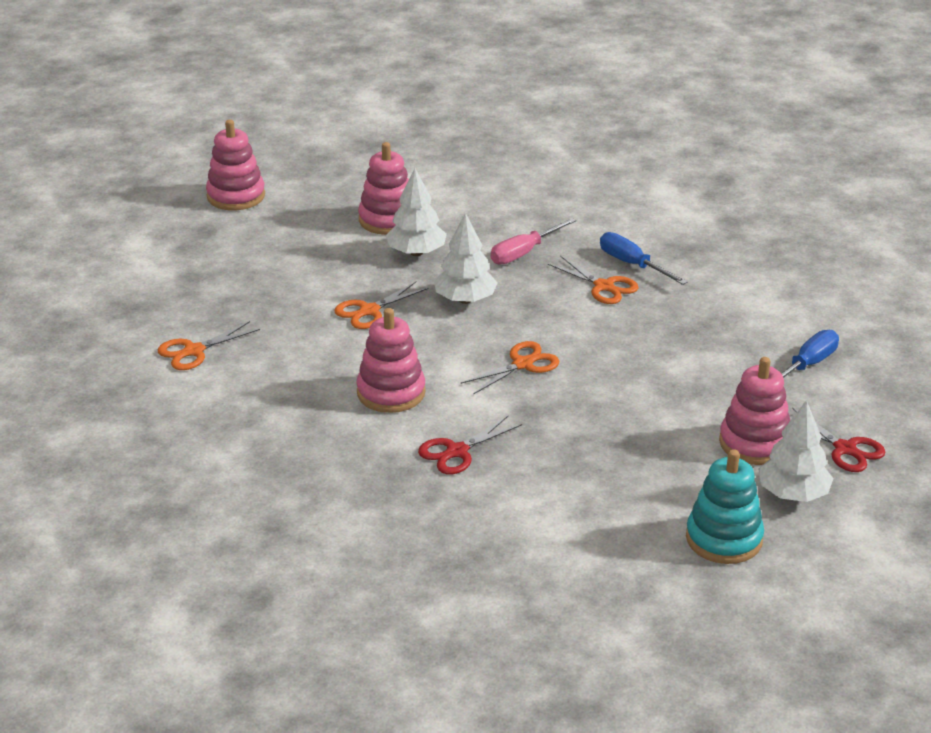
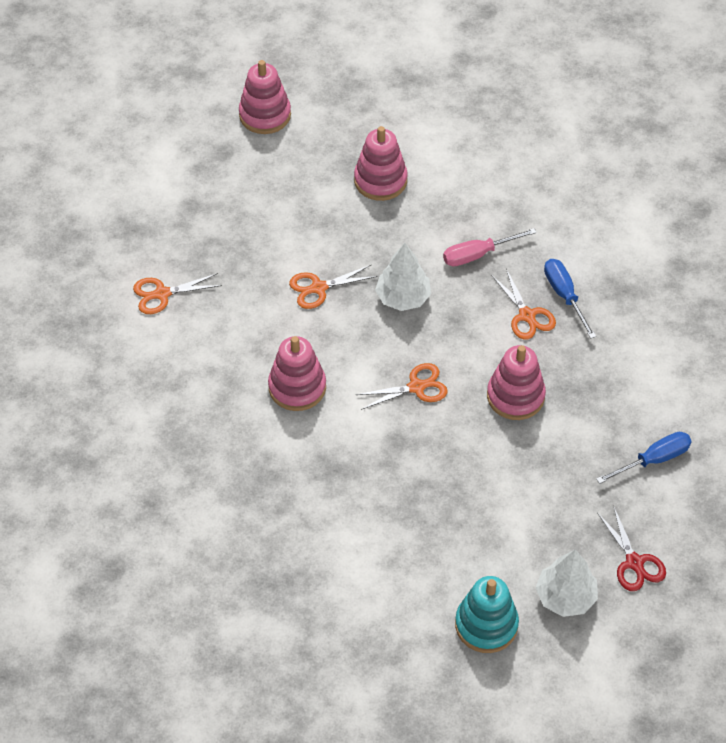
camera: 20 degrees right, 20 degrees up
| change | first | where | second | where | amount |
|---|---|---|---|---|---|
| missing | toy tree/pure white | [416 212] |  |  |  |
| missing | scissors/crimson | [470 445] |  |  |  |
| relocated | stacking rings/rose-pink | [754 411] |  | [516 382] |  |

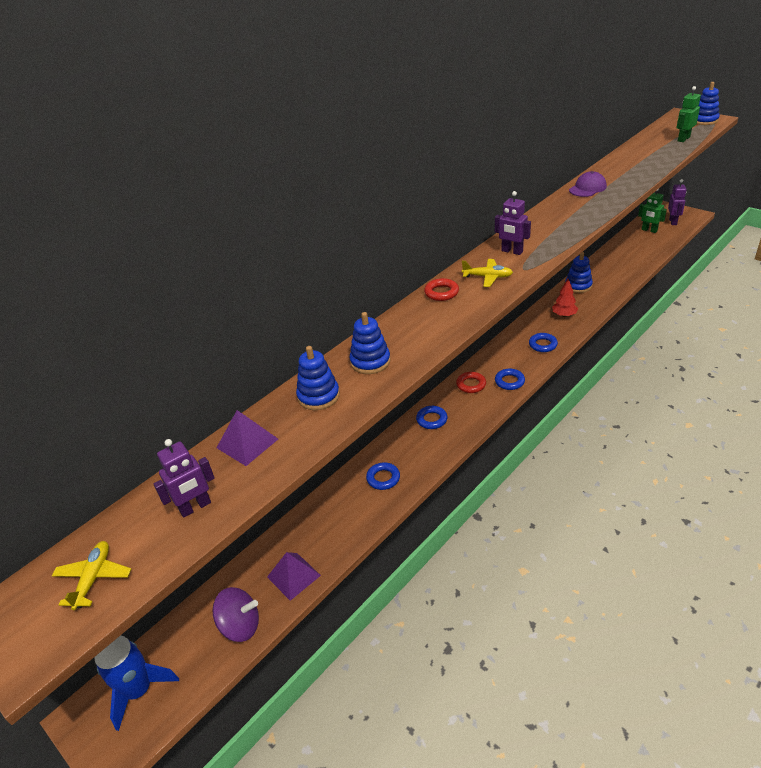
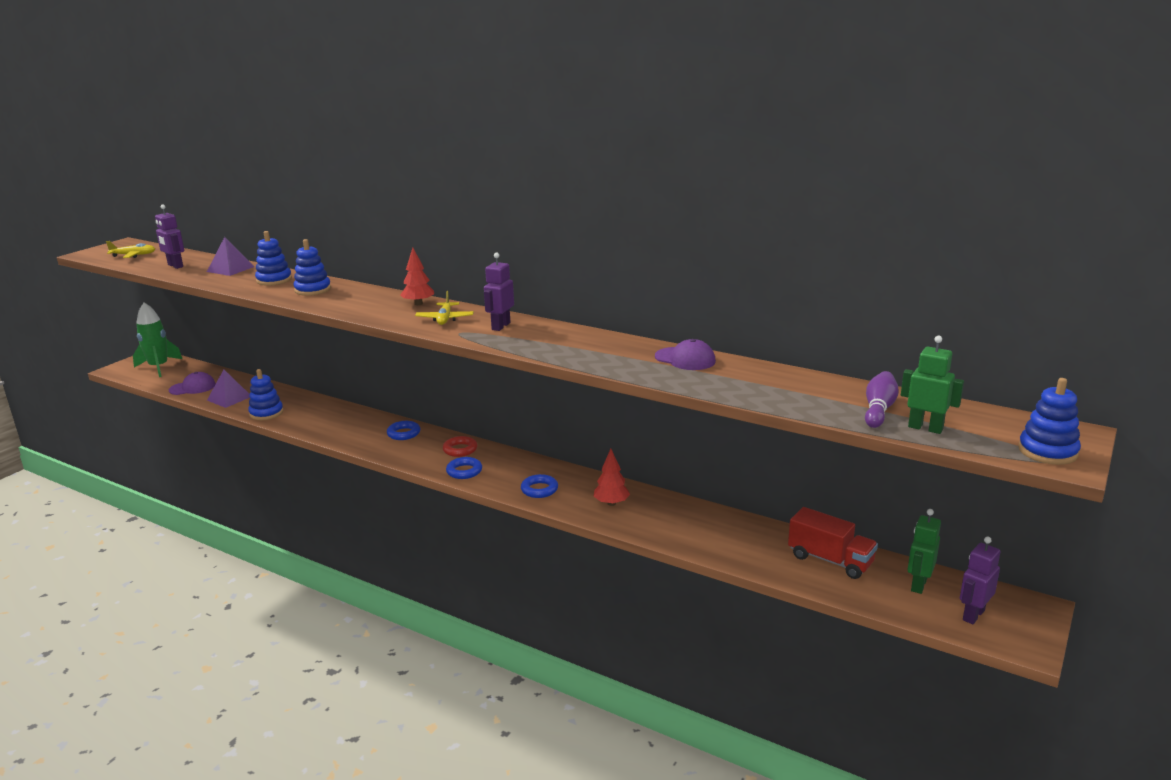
camera: 75 degrees right, 15 degrees down
| change | first | where | second | where | amount |
|---|---|---|---|---|---|
| missing | hoop/royal blue | [383 476] |  |  |  |
| appeared |  |  | lorry/crimson | [833 543] |  |
| appeared |  |  | tenpin/violet | [882 399] |  |
| relocated | stacking rings/royal blue | [579 272] |  | [266 394] |  |
| exchanged | spinning top/violet | [236 614] | baseball cap/violet | [192 383] |  |
| exchanged | hoop/crimson | [441 289] | toy tree/crimson | [417 276] |  |
| colour | spaceship/royal blue | [137 683] | spaceship/leaf-green | [157 339] |  |
| spun | robot/violet | [677 202] |  | [980 580] | 135 degrees clockwise |

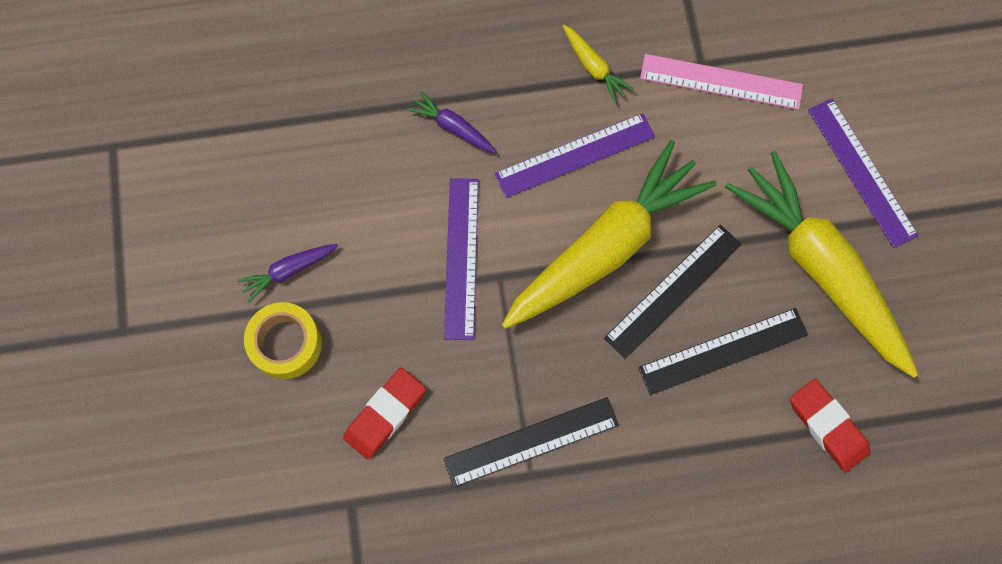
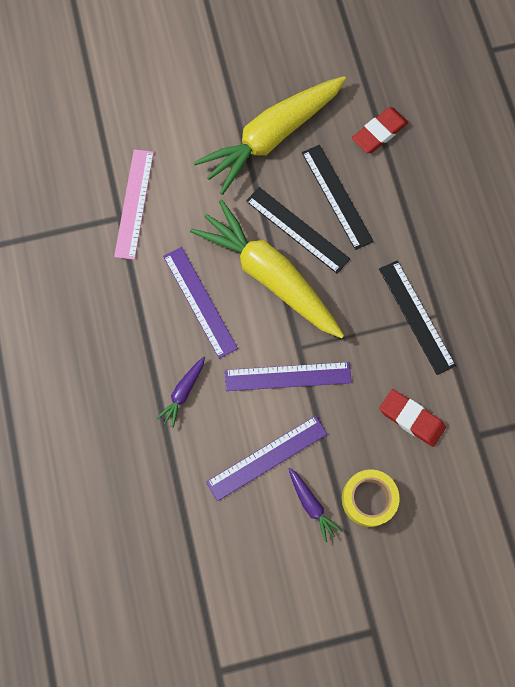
camera: 95 degrees left, 0 degrees up
| change | first | where | second | where | amount |
|---|---|---|---|---|---|
| missing | root vegetable/golden | [598 64] |  |  |  |
| relocated | measuring stick/violet | [863 173] |  | [266 458] |  |

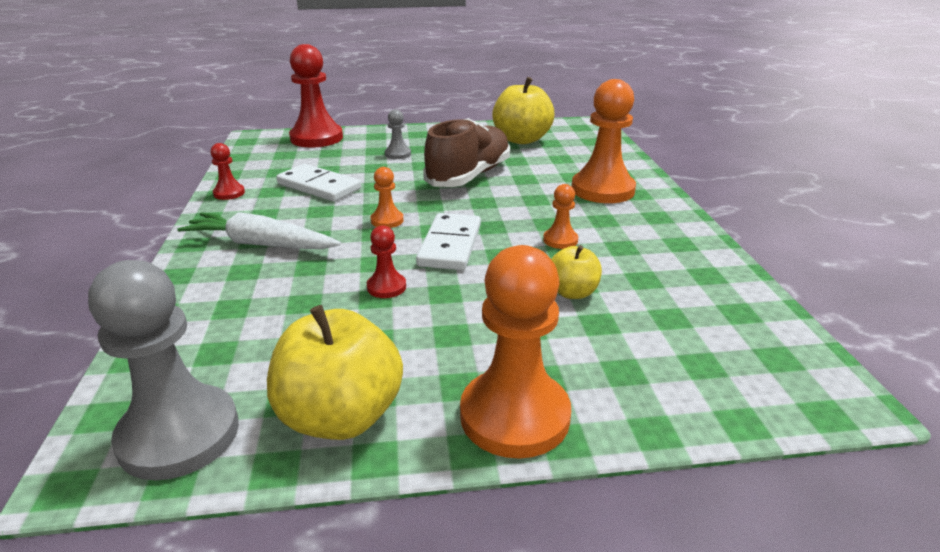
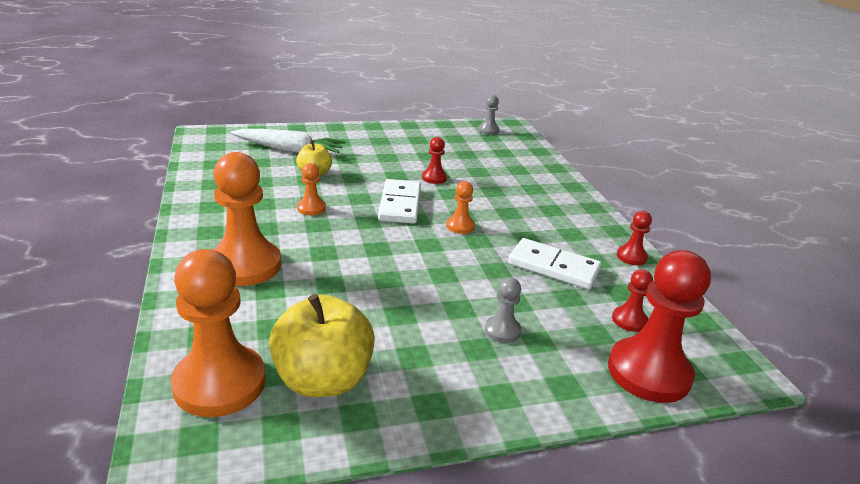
camera: 170 degrees right, 0 degrees up
| change | first | where | second | where | amount |
|---|---|---|---|---|---|
| missing | apple fruit/golden | [335 372] |  |  |  |
| missing | sneaker/brown | [466 152] |  |  |  |
| appeared |  |  | game pawn/crimson | [632 300] |  |
| relocated | root vegetable/pure white | [259 230] |  | [288 141] |  |
| relocated | game pawn/orange-coloured | [515 352] |  | [218 333] |  |
| size | game pawn/grey | [163 370] |  | [488 115] | x0.47 |

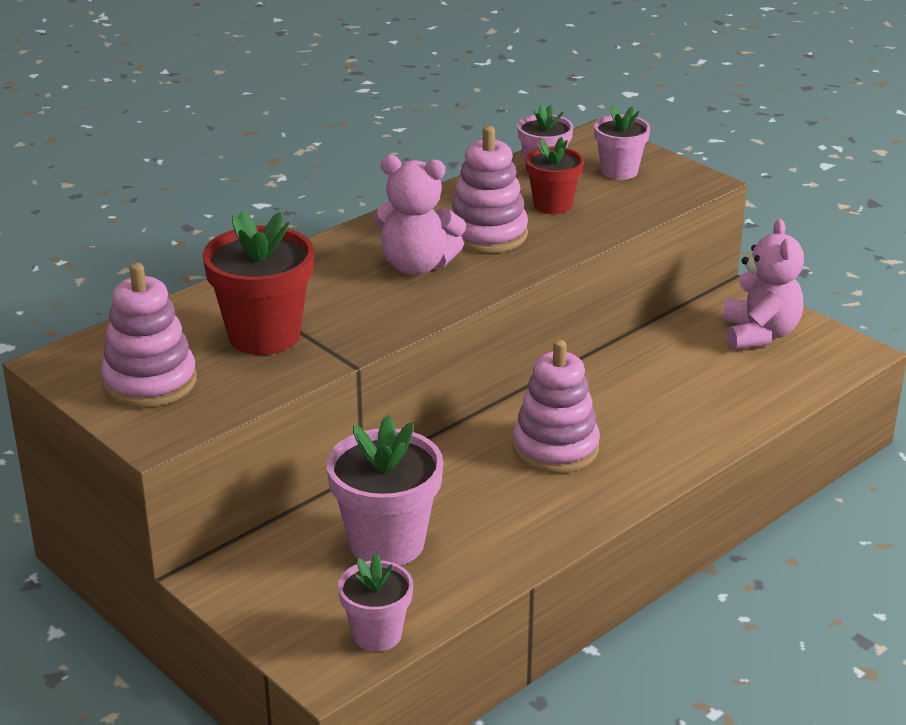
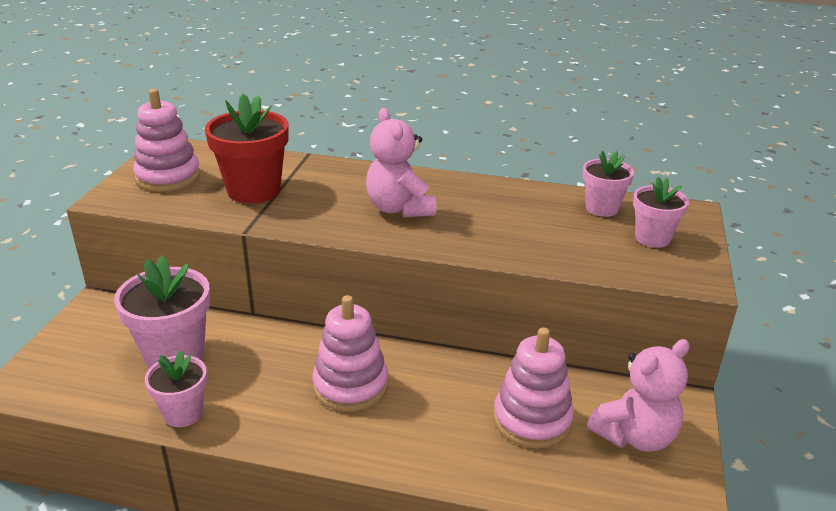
camera: 55 degrees right, 0 degrees up
| change | first | where | second | where | amount |
|---|---|---|---|---|---|
| missing | plant pot/crimson | [554 175] |  |  |  |
| relocated | plant pot/rose-pink | [375 602] |  | [176 388] |  |
| relocated | stacking rings/rose-pink | [489 189] |  | [533 388] |  |

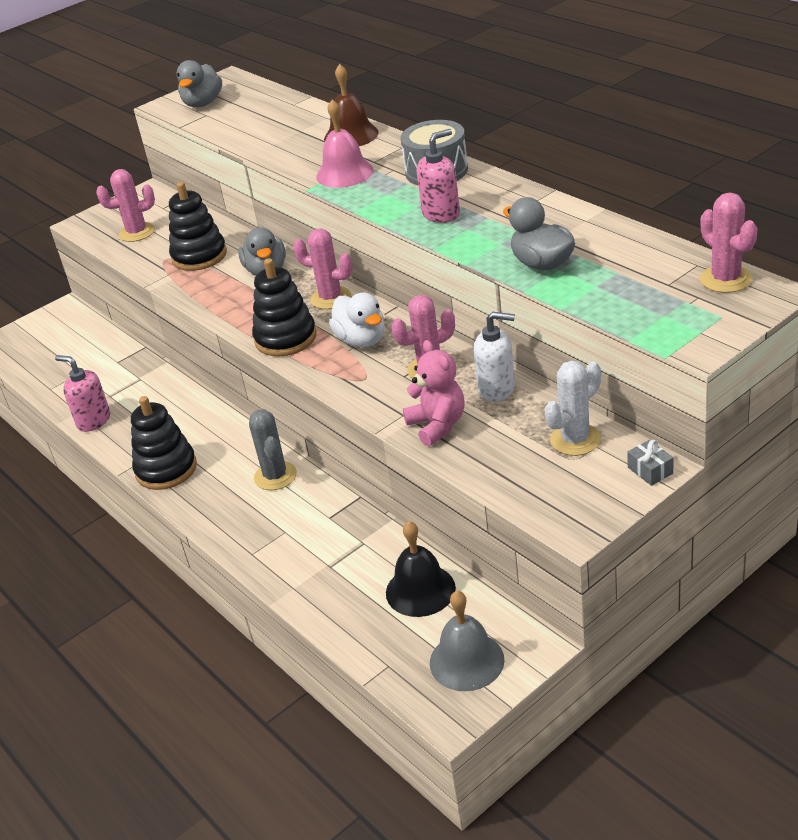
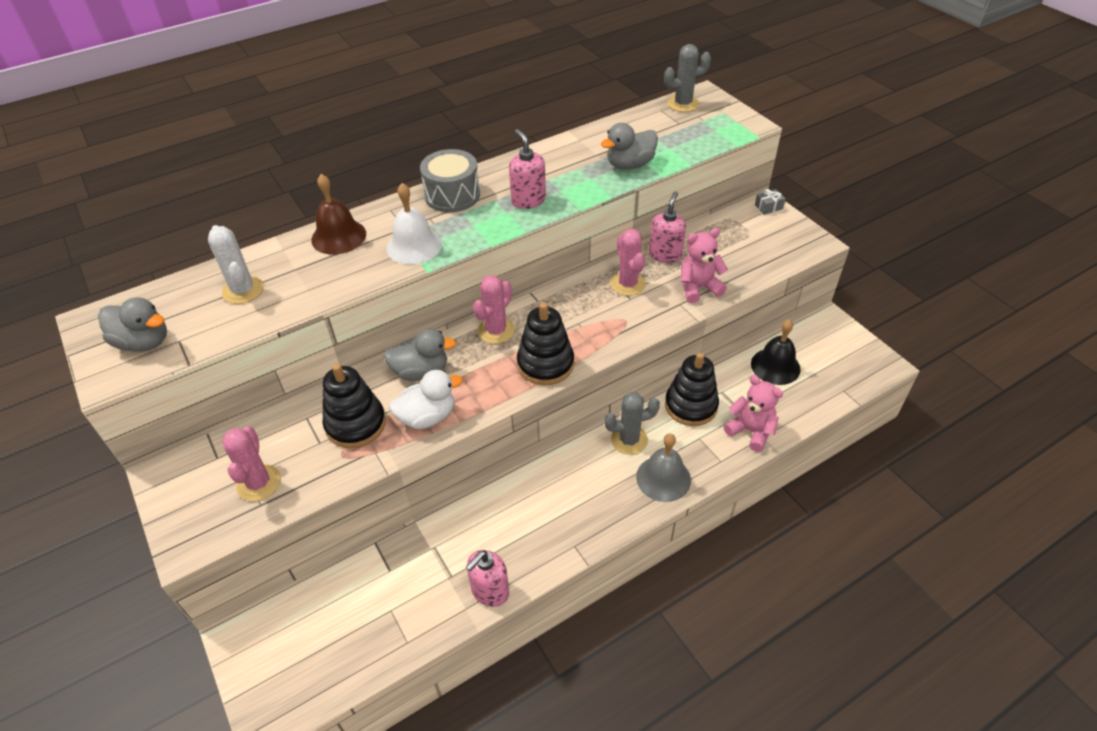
camera: 85 degrees left, 10 degrees up
| change | first | where | second | where | amount |
|---|---|---|---|---|---|
| appeared |  |  | stuffed bear/rose-pink | [753 413] |  |
| relocated | stacking rings/jet-black | [164 443] |  | [692 389] |  |
| relocated | toy duck/pure white | [357 320] |  | [426 399] |  |
| relocated | hand bell/grey | [467 641] |  | [663 468] |  |
| relocated | saguaro cactus/pure white | [572 408] |  | [236 264] |  |
| colour | hand bell/rose-pink | [345 143] | hand bell/pure white | [414 224] |  |
| colour | soap dispenser/pure white | [494 357] | soap dispenser/rose-pink | [667 227] |  |
| colour | saguaro cactus/rose-pink | [728 243] | saguaro cactus/grey | [687 78] |  |

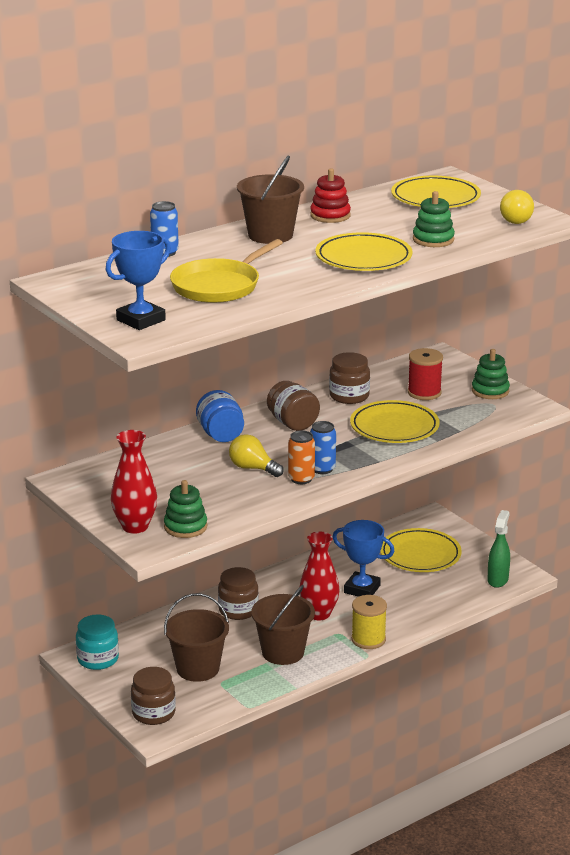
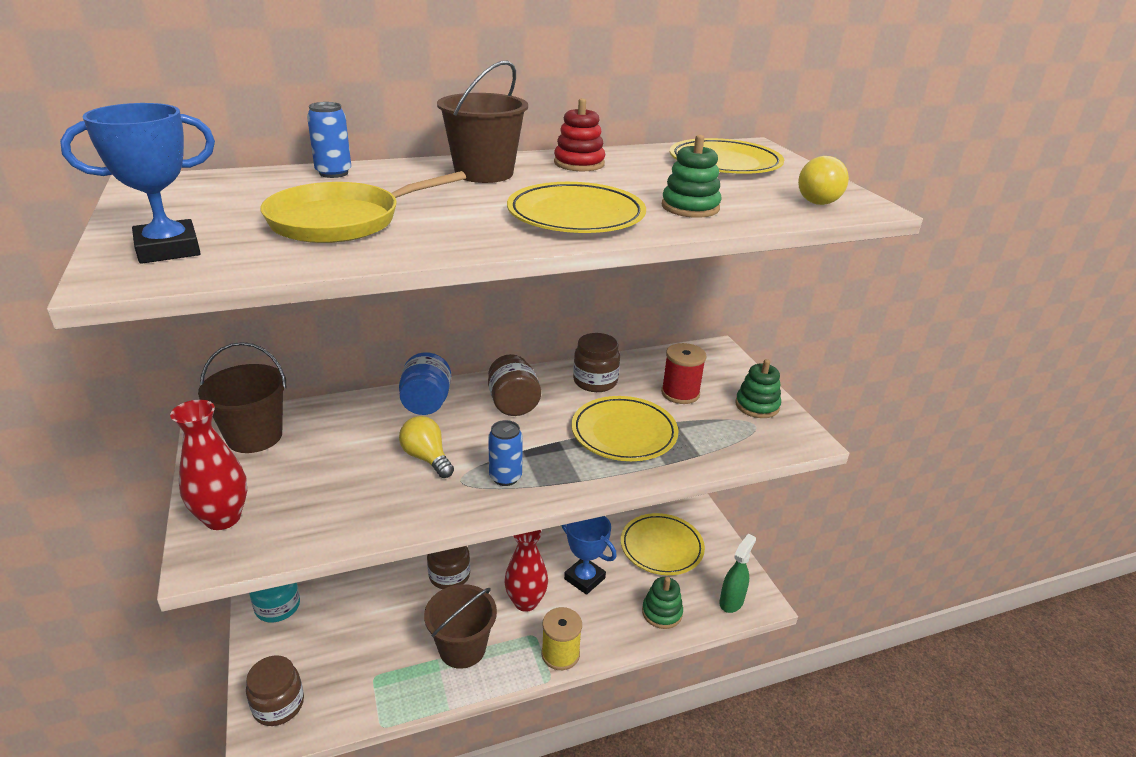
camera: 15 degrees right, 5 degrees up
| change | first | where | second | where | amount |
|---|---|---|---|---|---|
| missing | can/orange-coloured | [301 457] |  |  |  |
| relocated | stacking rings/leaf-green | [185 509] |  | [662 603] |  |
| relocated | sand bucket/brown | [196 637] |  | [242 397] |  |

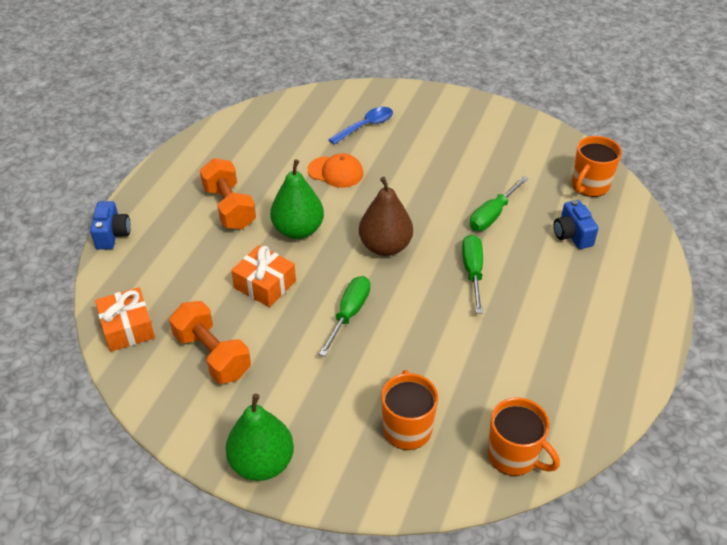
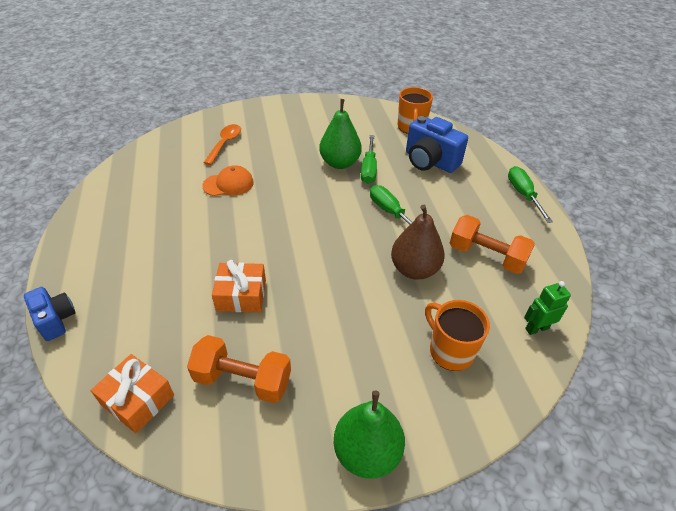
camera: 35 degrees left, 0 degrees up
| change | first | where | second | where | amount |
|---|---|---|---|---|---|
| relocated | dumbbell/orange-coloured | [228 194] |  | [492 244] |  |
| relocated | toy pear/leaf-green | [297 199] |  | [340 134] |  |
| relocated | flat screwdriver/leaf-green | [344 316] |  | [530 194] |  |
| relocated | toy pear/brown | [386 216] |  | [418 242] |  |
| exchanged | tea mug/orange-coloured | [524 436] | robot/leaf-green | [547 308] |  |
| colour | tablespoon/royal blue | [360 126] | tablespoon/orange-coloured | [222 144] |  |
| size | camera/royal blue | [576 224] |  | [437 144] | x1.64 |

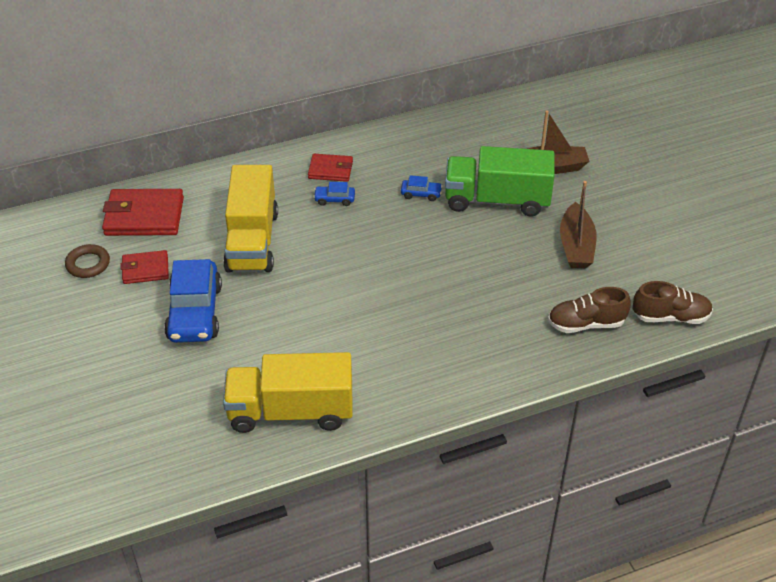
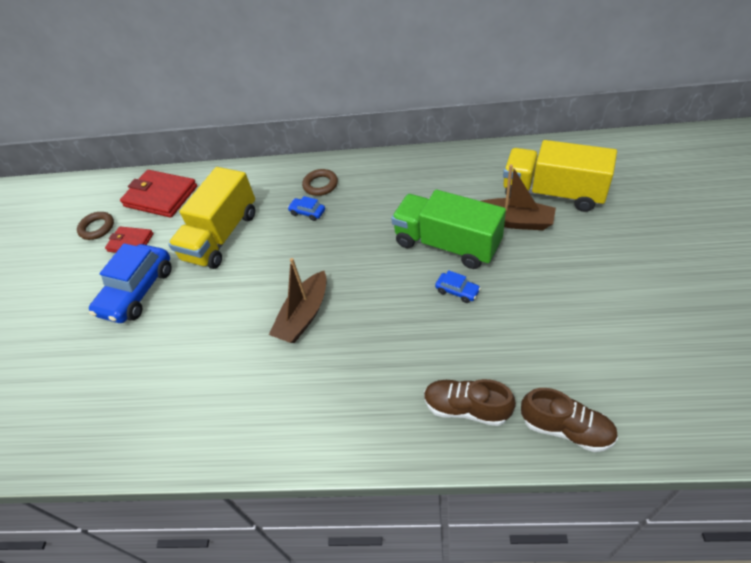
camera: 30 degrees right, 5 degrees up
| change | first | where | second | where | amount |
|---|---|---|---|---|---|
| relocated | lorry/golden | [288 392] |  | [560 176] |  |
| relocated | toy car/royal blue | [422 188] |  | [458 286] |  |
| relocated | sailboat/brown | [578 224] |  | [298 300] |  |
| exchanged | card wallet/crimson | [330 168] | hoop/brown | [320 182] |  |

